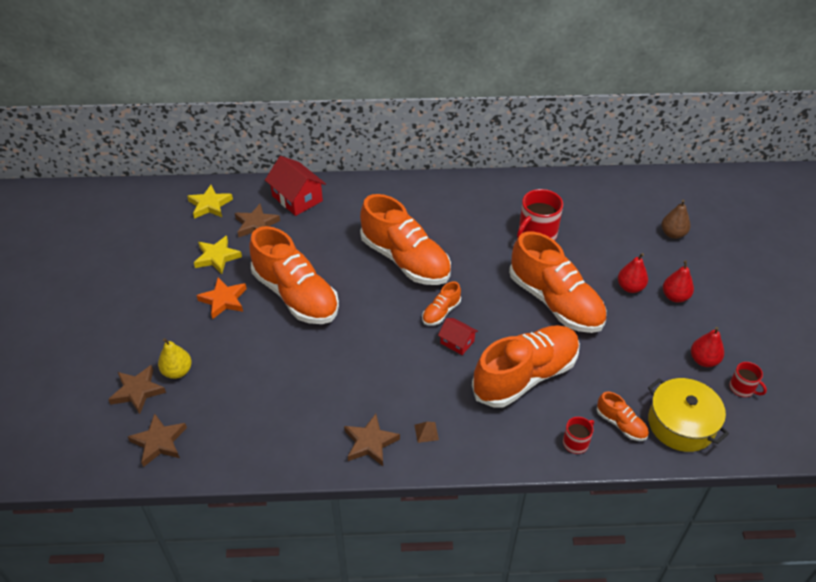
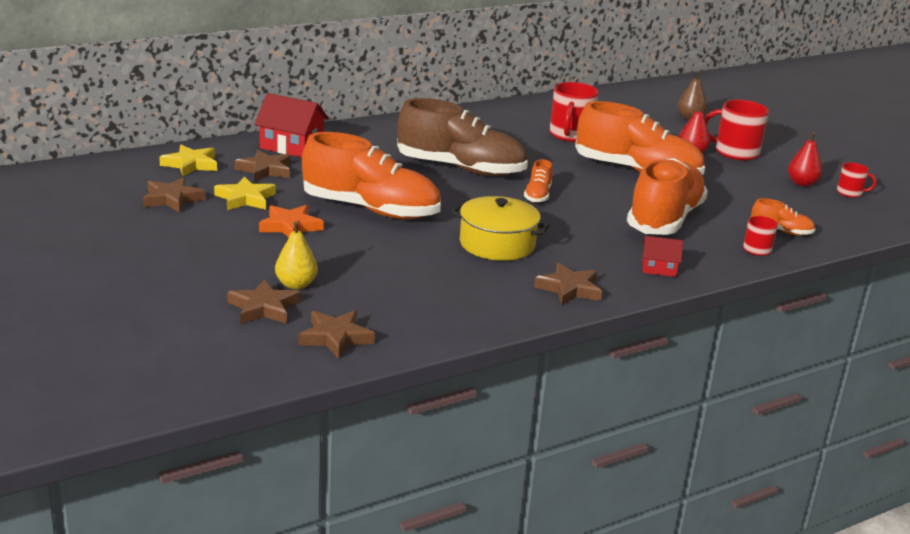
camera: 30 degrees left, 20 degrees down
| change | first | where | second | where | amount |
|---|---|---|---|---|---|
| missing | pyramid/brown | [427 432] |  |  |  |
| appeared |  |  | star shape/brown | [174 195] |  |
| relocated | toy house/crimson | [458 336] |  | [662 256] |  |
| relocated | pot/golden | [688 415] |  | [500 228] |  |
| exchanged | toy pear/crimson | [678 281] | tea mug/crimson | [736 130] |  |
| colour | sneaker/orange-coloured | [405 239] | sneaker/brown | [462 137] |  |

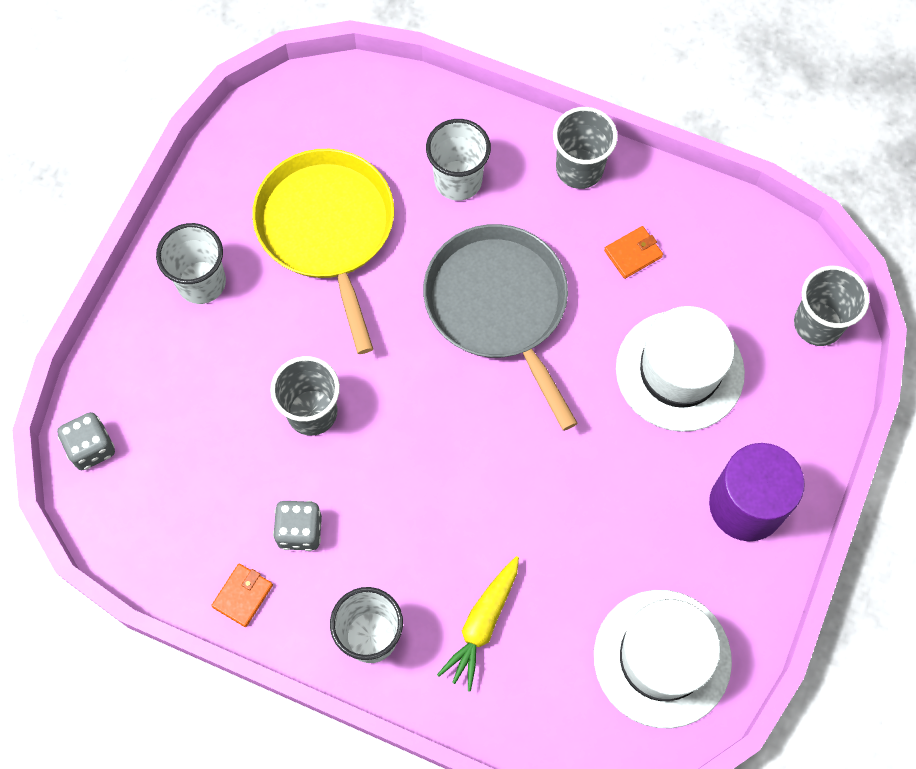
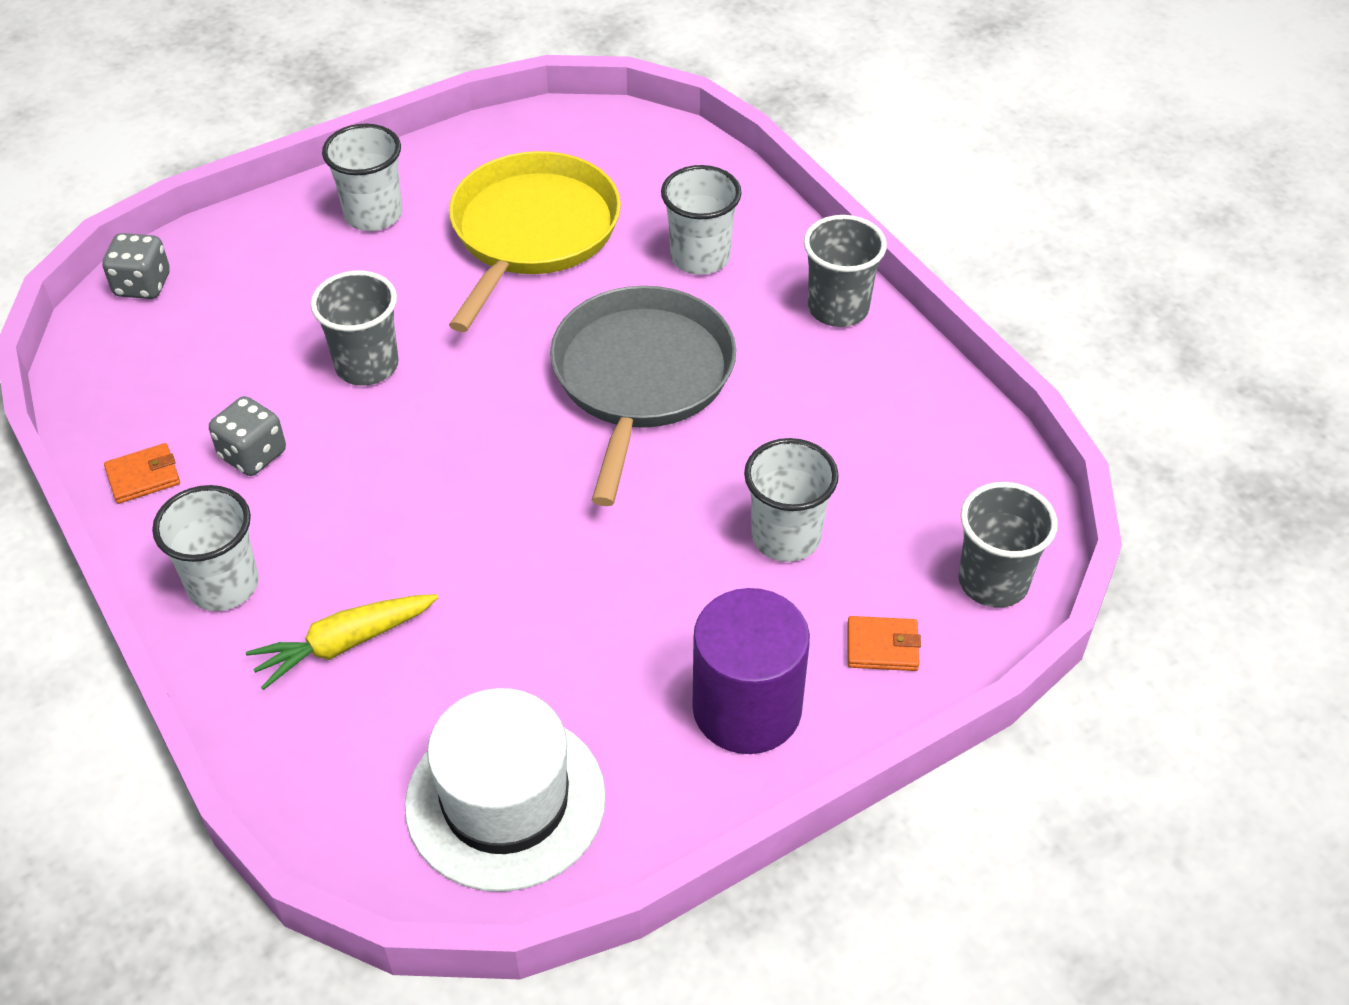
camera: 35 degrees right, 20 degrees down
| change | first | where | second | where | amount |
|---|---|---|---|---|---|
| relocated | card wallet/orange-coloured | [633 252] |  | [884 643] |  |
| exchanged | top hat/pure white | [680 369] | tumbler/pure white | [791 500] |  |

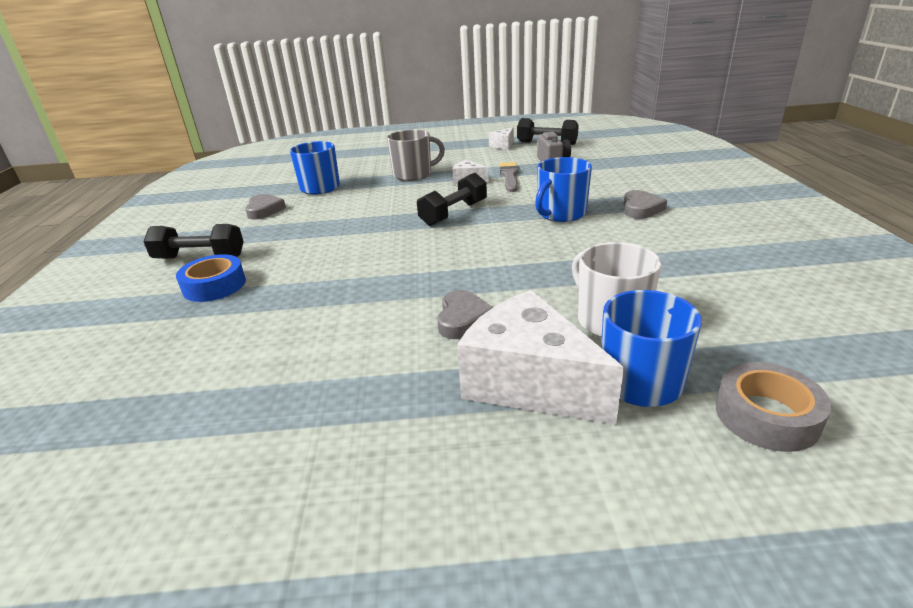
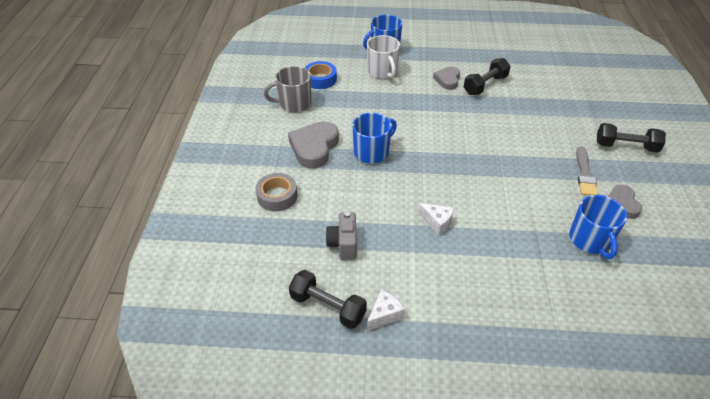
camera: 175 degrees left, 15 degrees up
| change | first | where | second | where | amount |
|---|---|---|---|---|---|
| missing | cheese/pure white | [540 357] |  |  |  |
| relocated | roll of tape/royal blue | [211 278] |  | [321 75] |  |
| relocated | tea mug/grey | [416 155] |  | [287 89] |  |
| relocated | dumbbell/jet-black | [452 199] |  | [487 76] |  |
| relocated | paint brush/grey | [509 177] |  | [587 171] |  |
| relocated | roll of tape/grey | [773 407] |  | [276 192] |  |
| size | heart/grey | [645 204] |  | [313 145] | x1.64 |

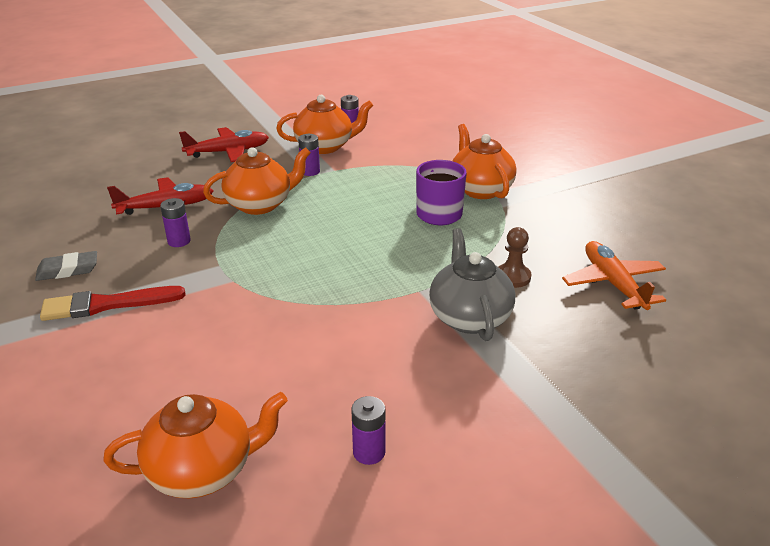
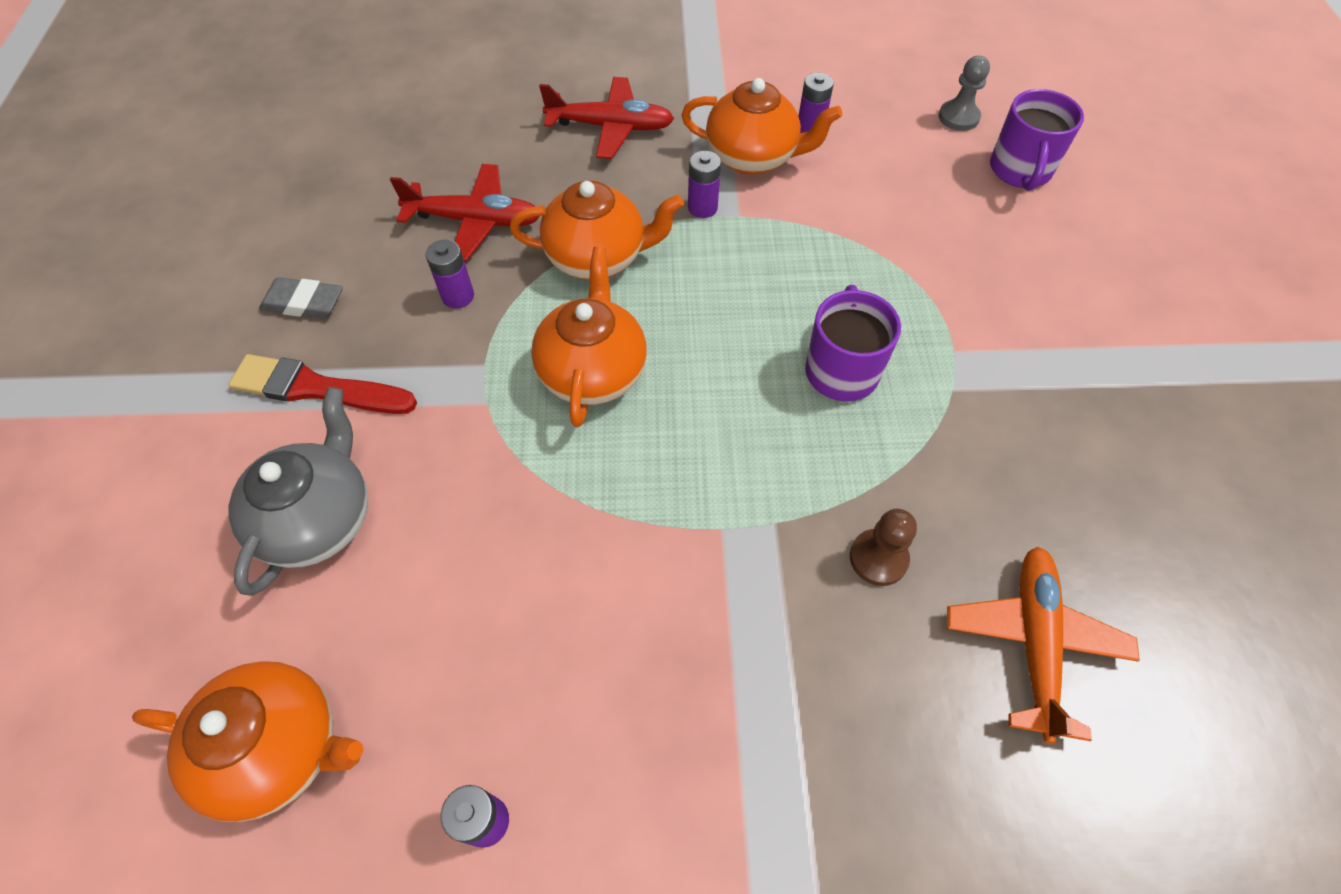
camera: 25 degrees right, 25 degrees up
| change | first | where | second | where | amount |
|---|---|---|---|---|---|
| appeared |  |  | game pawn/grey | [964 93] |  |
| appeared |  |  | tea mug/violet | [1037 140] |  |
| relocated | china teapot/grey | [472 284] |  | [298 491] |  |
| relocated | china teapot/orange-coloured | [484 161] |  | [589 337] |  |

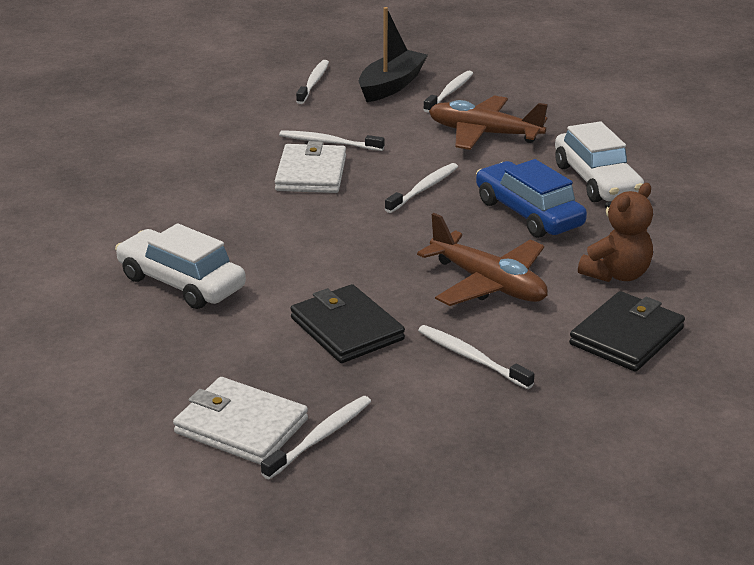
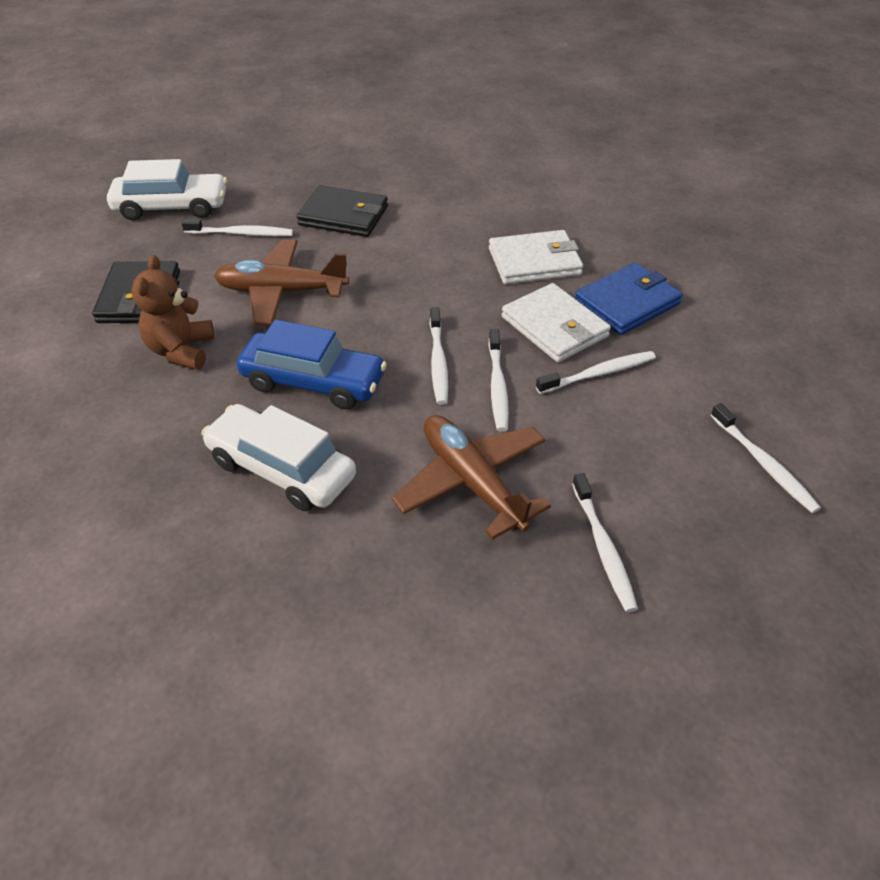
camera: 140 degrees right, 15 degrees up
| change | first | where | second | where | amount |
|---|---|---|---|---|---|
| missing | sailboat/jet-black | [393 54] |  |  |  |
| appeared |  |  | card wallet/royal blue | [629 298] |  |
| relocated | toy car/pure white | [180 266] |  | [167 190] |  |
| relocated | card wallet/pure white | [240 421] |  | [536 257] |  |
| relocated | toothbrush/pure white | [316 438] |  | [498 380] |  |
| spun | toy plane/brown | [488 123] |  | [471 477] | 105 degrees counterclockwise |

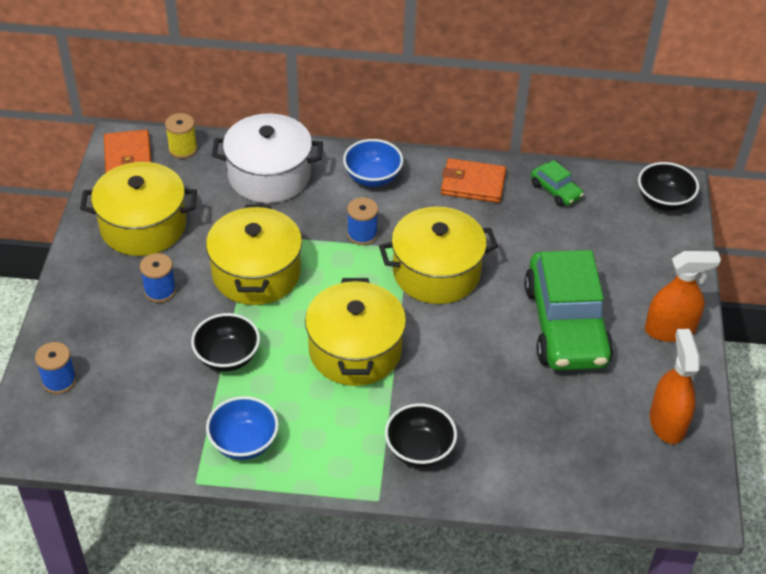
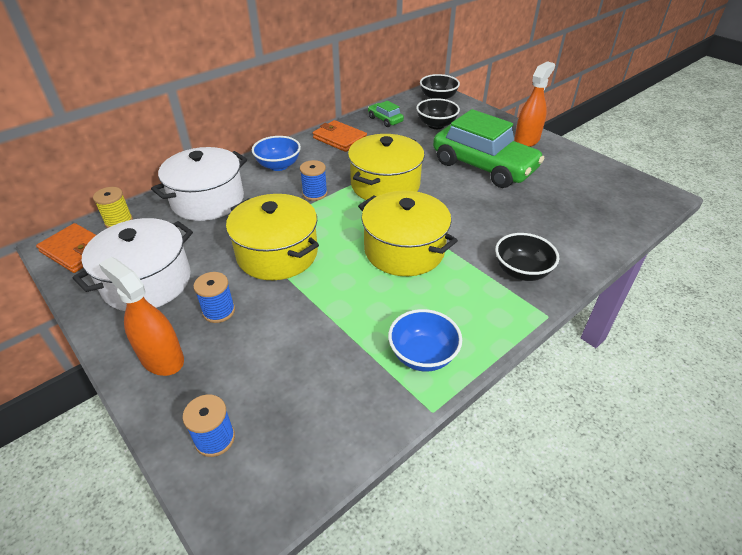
camera: 45 degrees left, 5 degrees down
| change | first | where | second | where | amount |
|---|---|---|---|---|---|
| relocated | deep dish/jet-black | [225 342] |  | [438 113] |  |
| relocated | sprayer/orange-coloured | [675 386] |  | [141 316] |  |
| colour | pot/golden | [138 209] | pot/pure white | [133 264] |  |
| spun | card wallet/orange-coloured | [473 180] |  | [340 136] | 75 degrees clockwise |
| spun | toy car/leaf-green | [557 183] |  | [386 114] | 135 degrees counterclockwise |

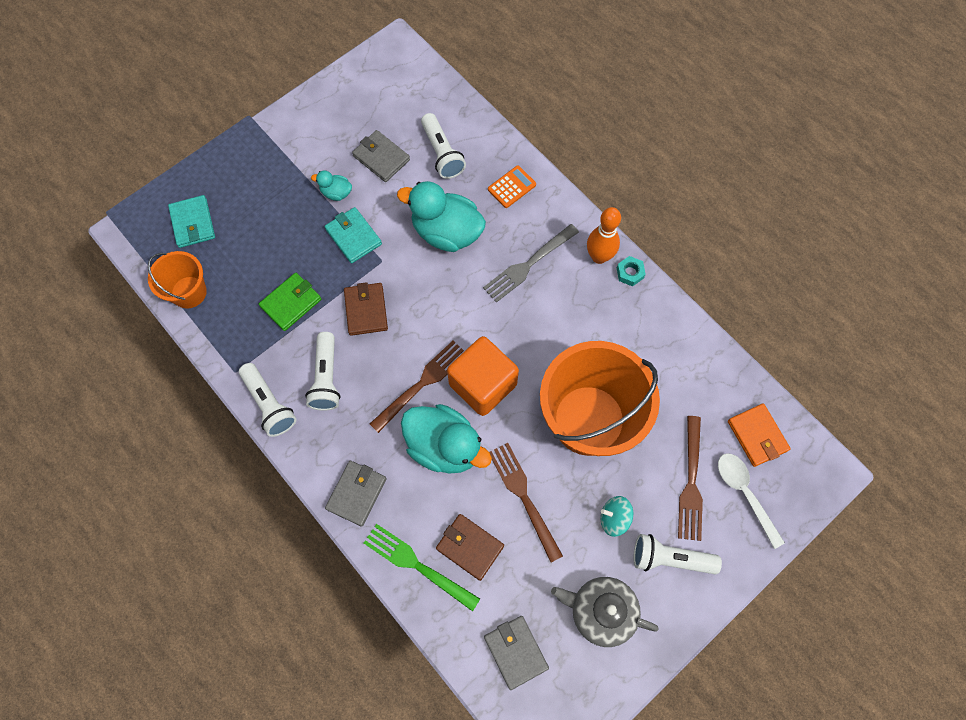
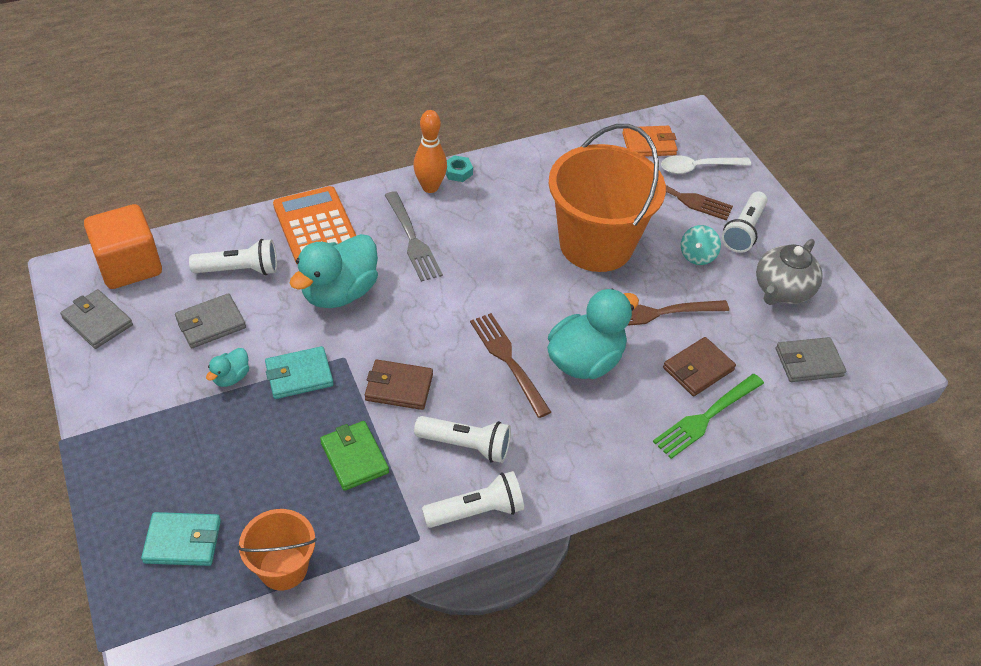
camera: 75 degrees left, 20 degrees down
| change | first | where | second | where | amount |
|---|---|---|---|---|---|
| relocated | card wallet/grey | [355 494] |  | [96 319] |  |
| relocated | block/orange-coloured | [483 376] |  | [123 246] |  |
| size | calculator/orange-coloured | [512 187] |  | [314 225] | x1.97 |

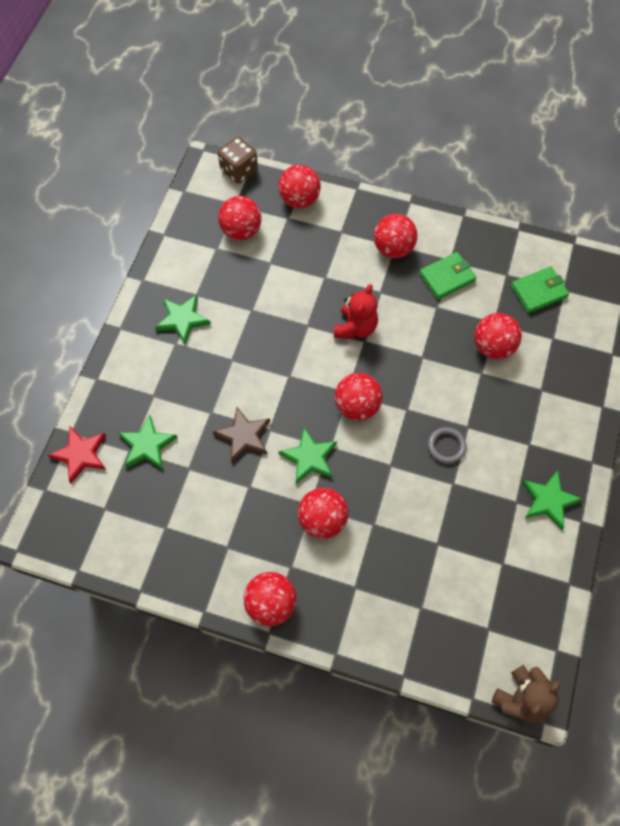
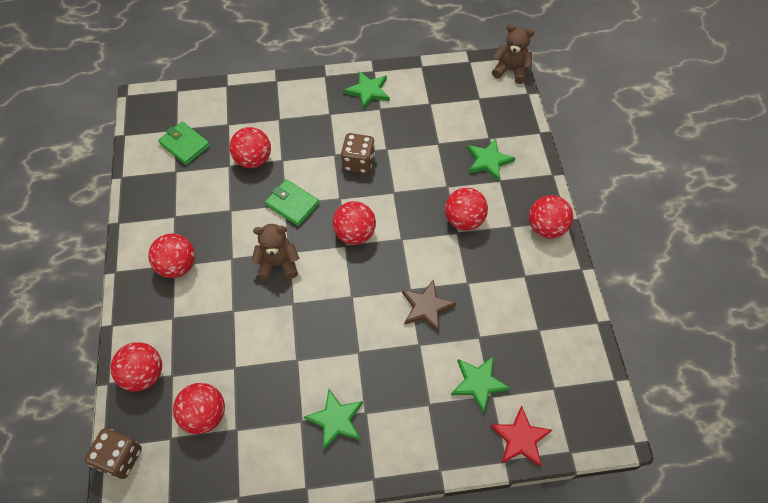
camera: 115 degrees left, 5 degrees down
| change | first | where | second | where | amount |
|---|---|---|---|---|---|
| relocated | star shape/leaf-green | [307 456] |  | [491 159] |  |
| relocated | card wallet/leaf-green | [447 276] |  | [292 203] |  |
| exchanged | hoop/grey | [447 445] | dice/brown | [358 153] |  |
| colour | stuffed bear/crimson | [356 312] | stuffed bear/brown | [275 252] |  |

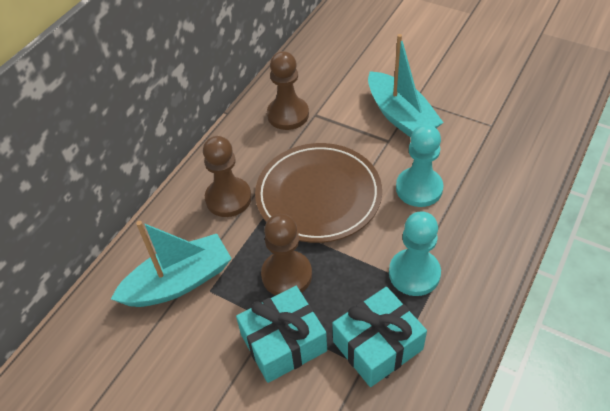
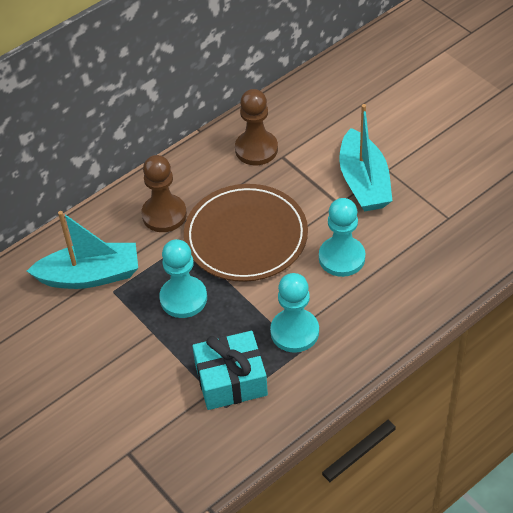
camera: 20 degrees right, 0 degrees up
| change | first | where | second | where | amount |
|---|---|---|---|---|---|
| missing | present/teal | [281 334] |  |  |  |
| colour | game pawn/brown | [286 254] | game pawn/teal | [183 278] |  |

